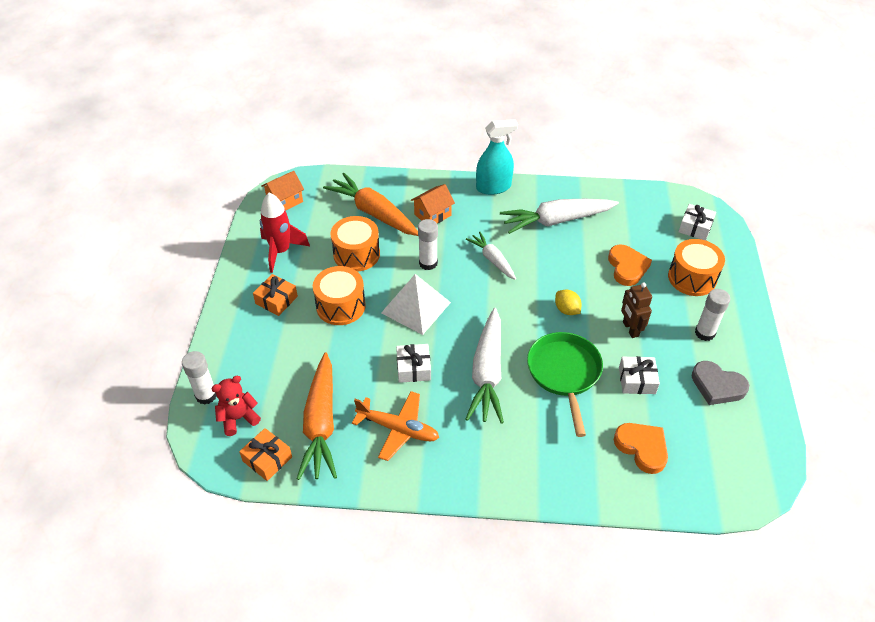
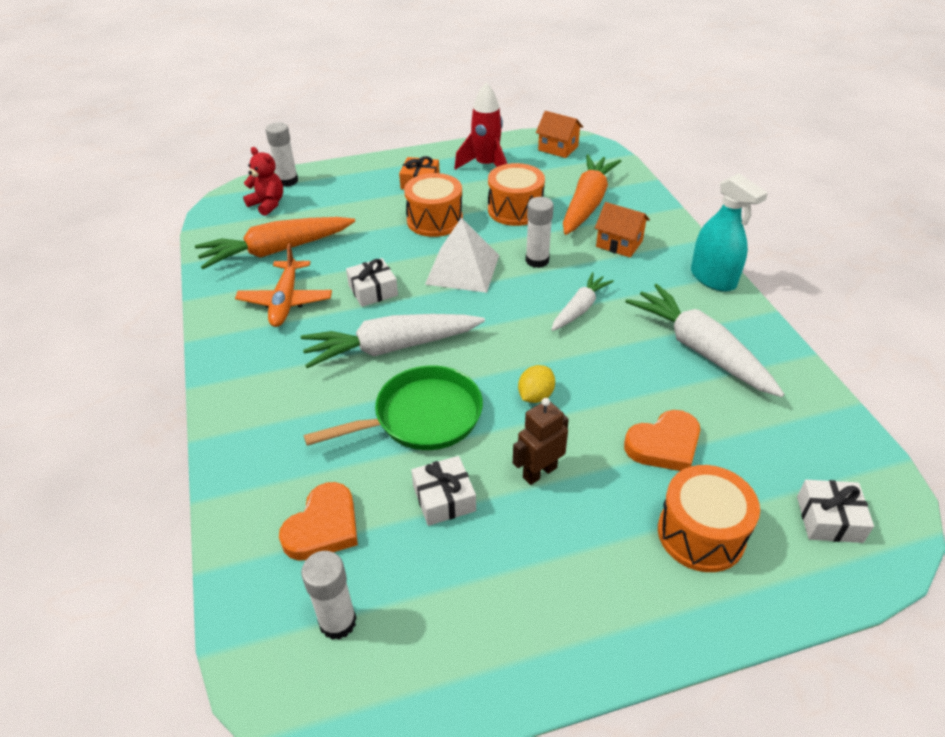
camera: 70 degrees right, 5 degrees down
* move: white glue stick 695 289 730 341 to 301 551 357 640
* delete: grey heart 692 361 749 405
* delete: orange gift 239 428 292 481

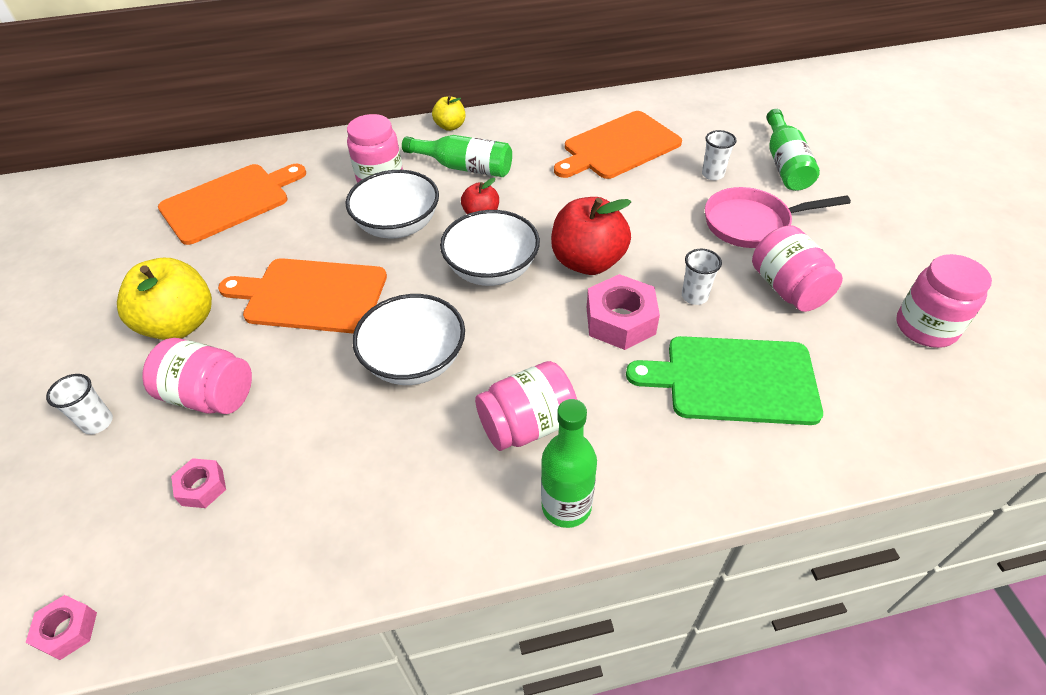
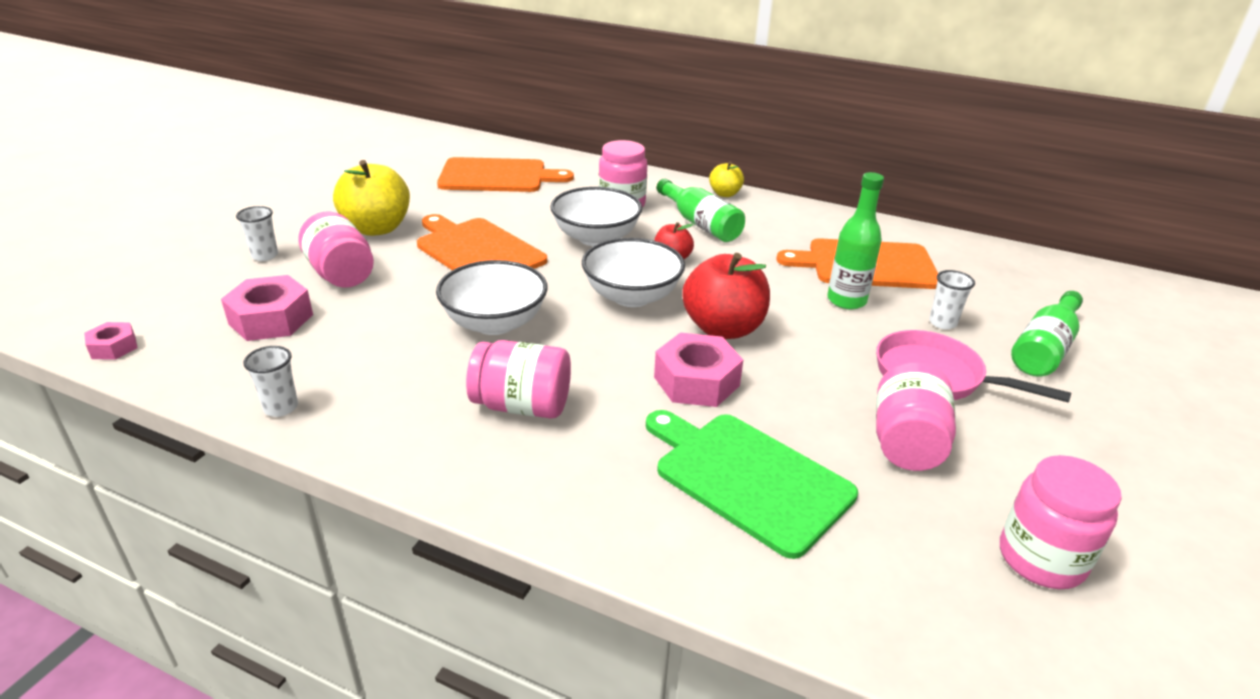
camera: 35 degrees right, 15 degrees down
* move: white cup 682 249 722 305 to 243 346 298 417
* move: green bottle 541 399 597 528 to 827 172 884 309
* resize: pink nut 171 458 226 508 = 221 275 313 341 x1.82

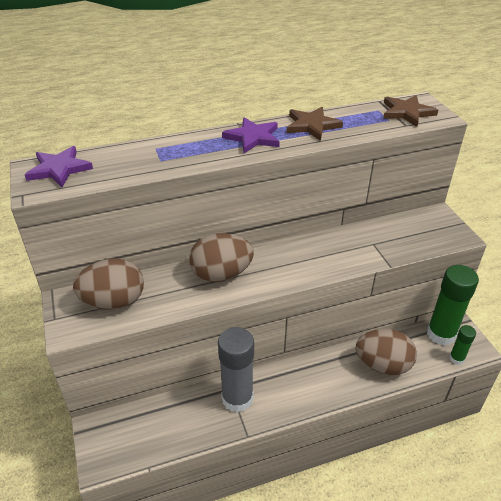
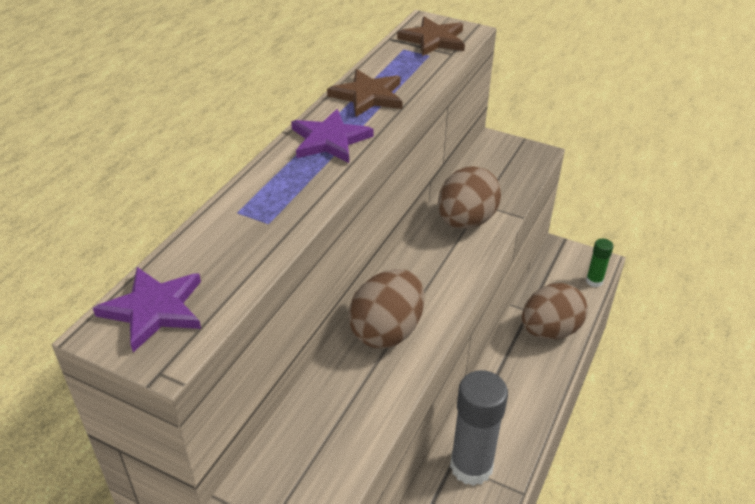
camera: 45 degrees left, 0 degrees up
* move: brown egg 73 258 144 310 to 438 166 501 229
* delete: green glue stick 427 265 479 345

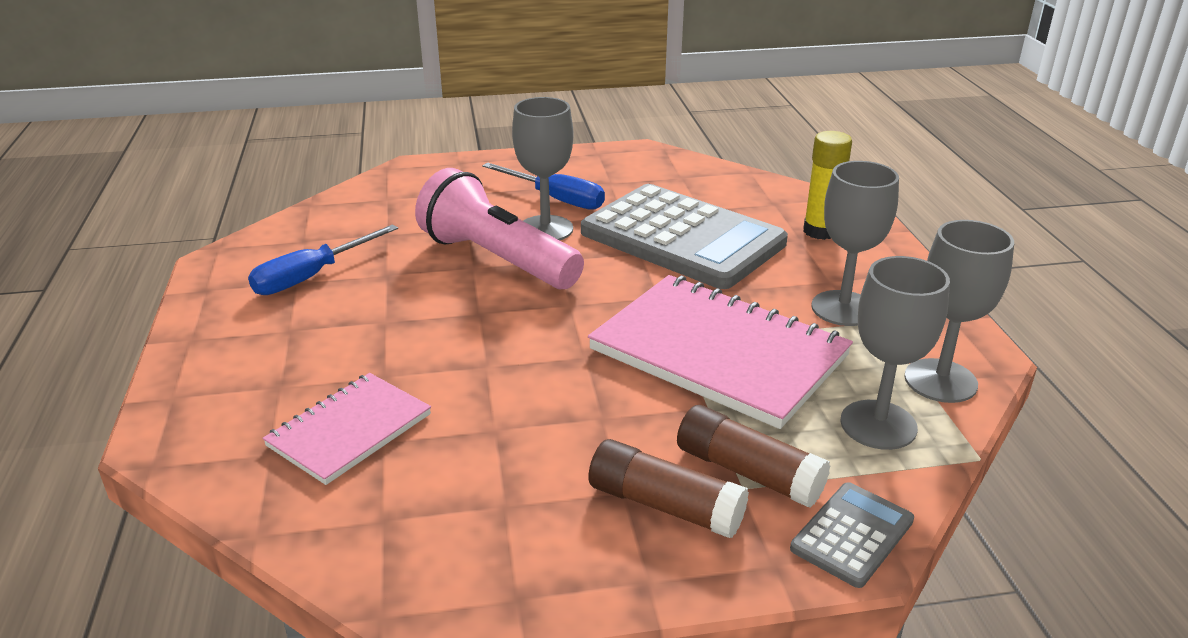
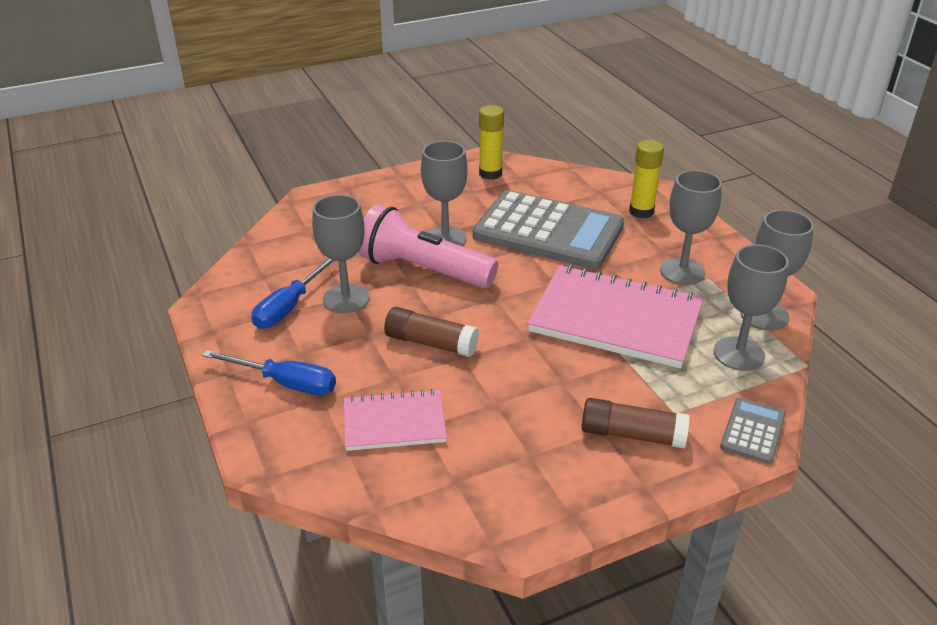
camera: 15 degrees left, 5 degrees up
* move: blue screwdriver 482 163 605 210 to 202 350 336 395
* rotate: pink notebook 262 373 431 485 = 344 389 447 451 60 degrees clockwise
* move: brown glue stick 677 405 830 508 to 384 307 479 357
* insert: yellow glue stick 479 105 504 180
* insert: grey goblet 312 195 369 313

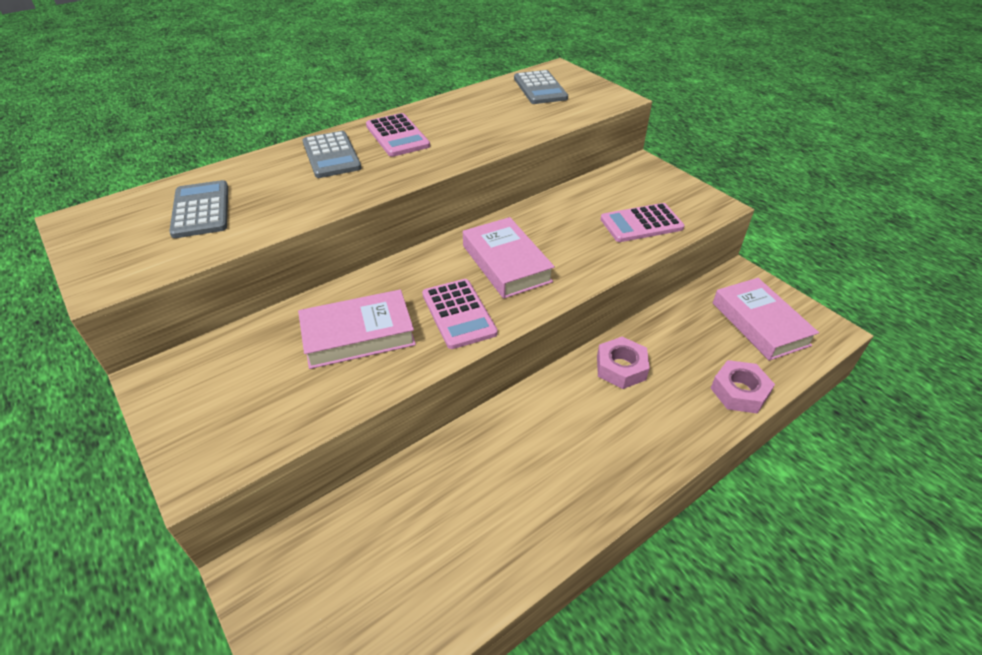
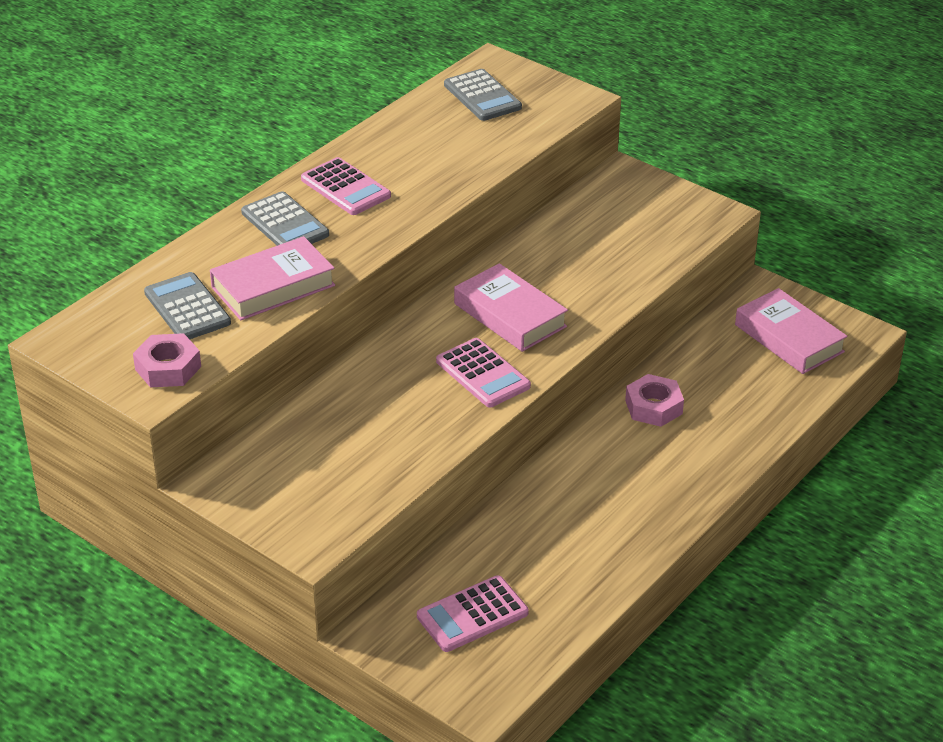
camera: 15 degrees left, 5 degrees down
* move: pink calculator 600 203 685 242 to 417 575 529 652
* move: pink book 298 289 416 369 to 210 236 335 321
* move: pink nut 711 360 775 413 to 133 333 201 387

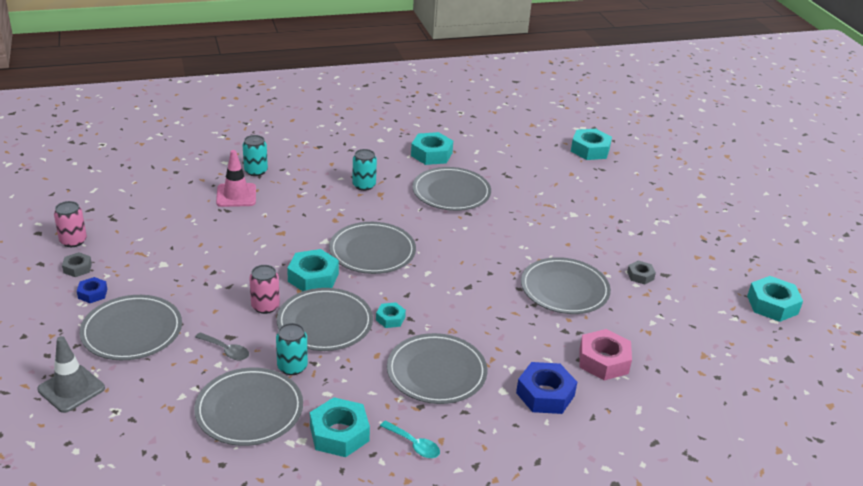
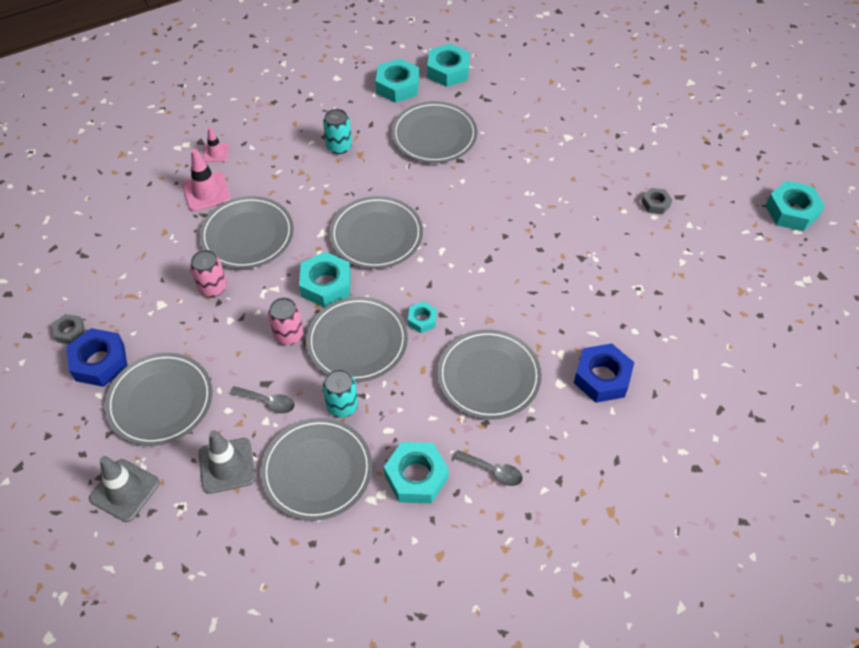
camera: 10 degrees left, 20 degrees up
* move: turquoise nut 571 129 612 160 to 427 44 470 87
* replace: turquoise can 243 135 268 176 to pink traffic cone 203 127 229 162
* move: pink can 54 201 87 247 to 190 250 227 297
* move: grey plate 521 257 611 314 to 199 196 294 269
* resize: blue nut 77 277 107 303 = 66 328 127 387 x1.82
* delete: pink nut 579 329 632 380
* recolor: turquoise spoon 380 420 440 458 to grey spoon 454 450 523 486
* insert: grey traffic cone 199 430 256 494

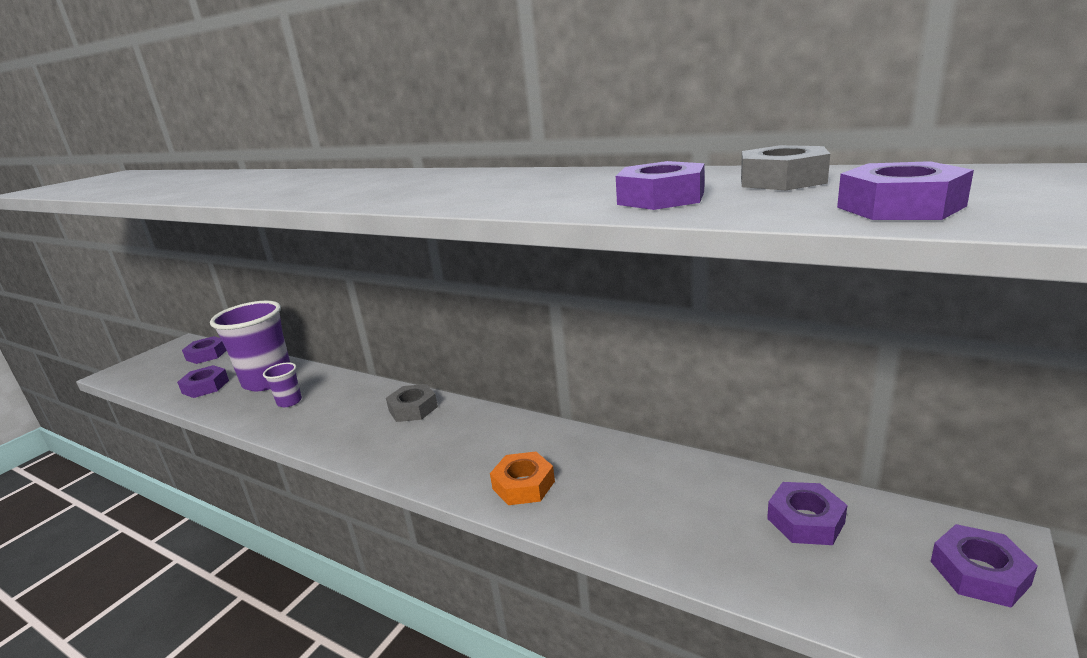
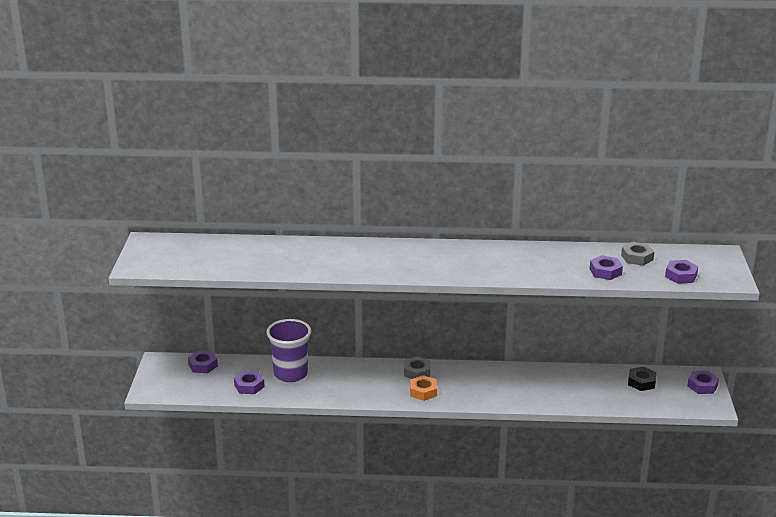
camera: 30 degrees left, 5 degrees up
* delete: purple cup 263 362 302 407
* move: orange nut 490 452 555 505 to 410 375 437 401
* recolor: purple nut 767 482 847 545 to black nut 628 366 657 391

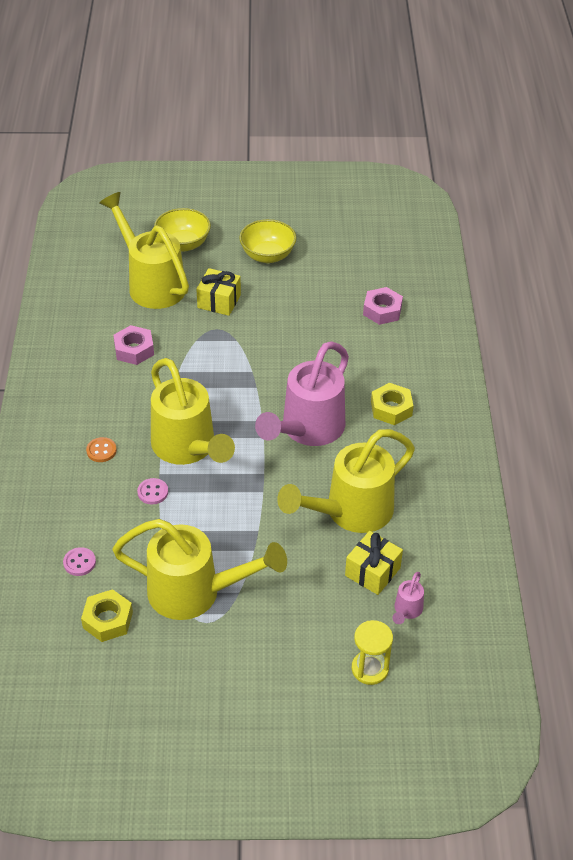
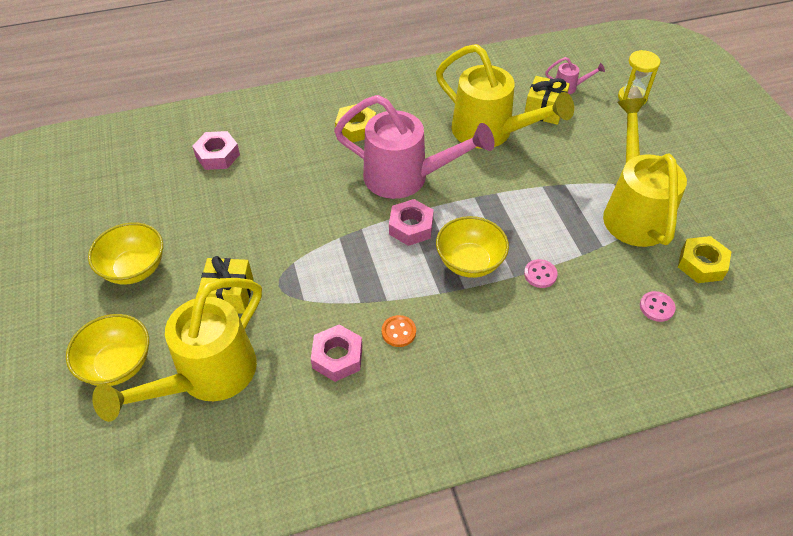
camera: 105 degrees left, 5 degrees up
* replace: yellow watering can 151 358 235 465 to yellow bowl 436 216 509 278
* move: orange button 86 437 117 462 to 382 315 416 347
* insert: pink nut 389 199 434 246

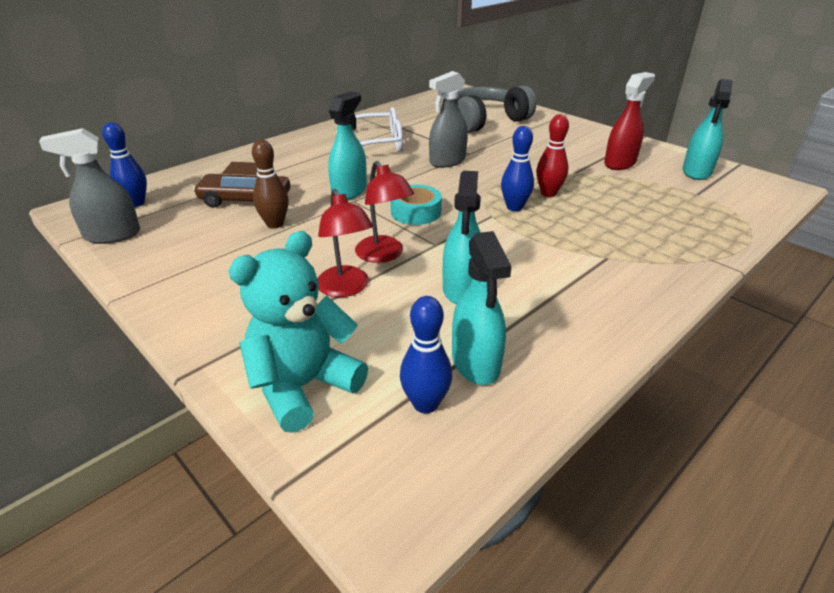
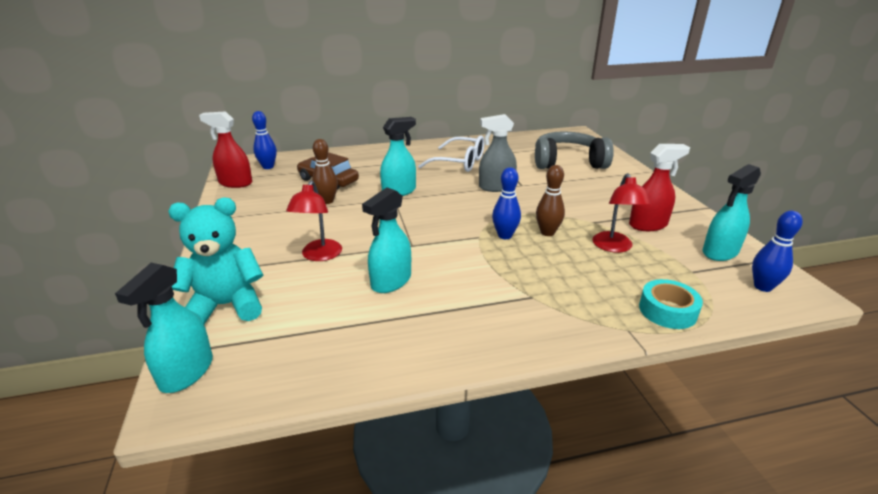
camera: 30 degrees right, 5 degrees down
* recolor: red bowling pin 536 114 569 197 to brown bowling pin 536 165 565 236
* recolor: grey spray bottle 39 128 140 244 to red spray bottle 199 111 252 188
* move: red lamp 355 161 414 263 to 592 173 651 253
* move: turquoise tape 391 185 442 225 to 639 279 703 329
* move: turquoise spray bottle 452 231 512 385 to 115 263 213 393
* move: blue bowling pin 400 296 452 414 to 752 211 803 292

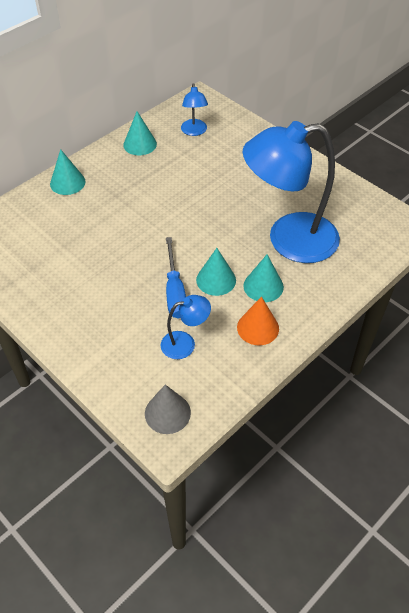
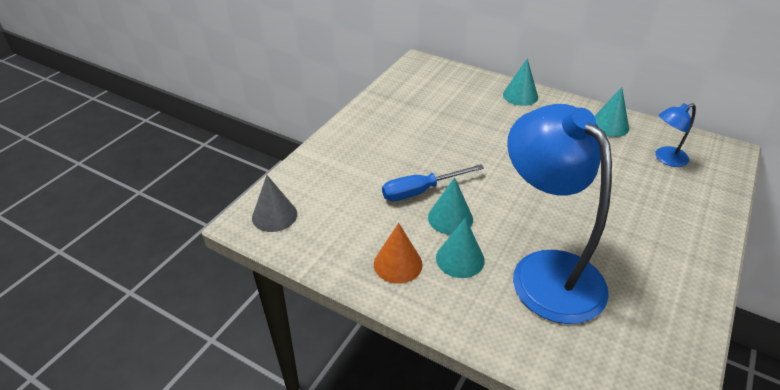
camera: 75 degrees right, 10 degrees down
* delete: blue lamp 161 295 211 359

